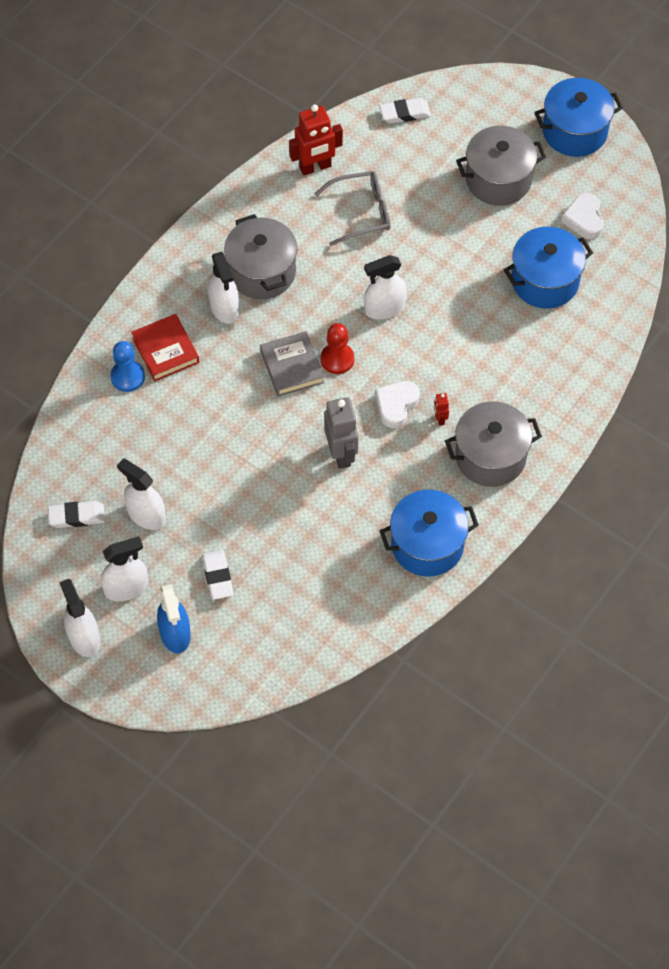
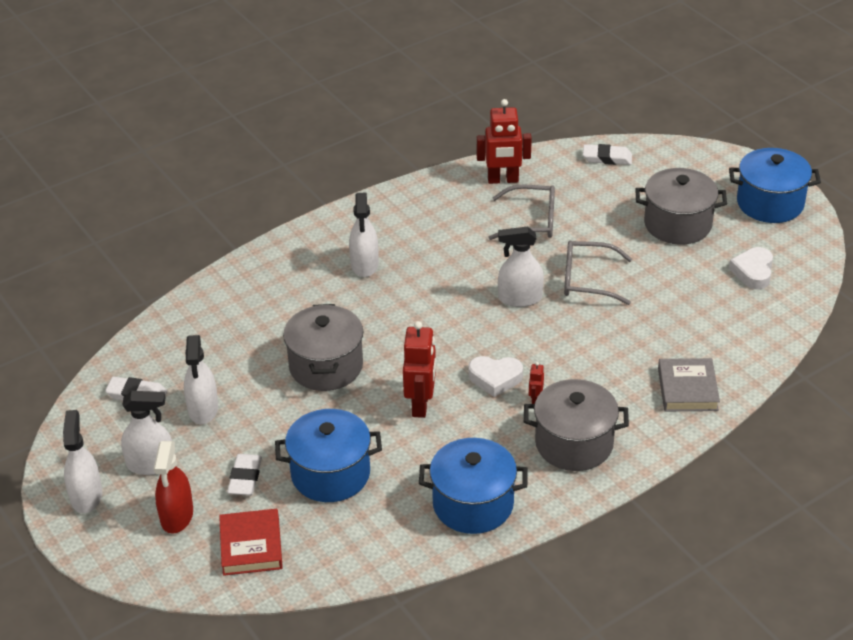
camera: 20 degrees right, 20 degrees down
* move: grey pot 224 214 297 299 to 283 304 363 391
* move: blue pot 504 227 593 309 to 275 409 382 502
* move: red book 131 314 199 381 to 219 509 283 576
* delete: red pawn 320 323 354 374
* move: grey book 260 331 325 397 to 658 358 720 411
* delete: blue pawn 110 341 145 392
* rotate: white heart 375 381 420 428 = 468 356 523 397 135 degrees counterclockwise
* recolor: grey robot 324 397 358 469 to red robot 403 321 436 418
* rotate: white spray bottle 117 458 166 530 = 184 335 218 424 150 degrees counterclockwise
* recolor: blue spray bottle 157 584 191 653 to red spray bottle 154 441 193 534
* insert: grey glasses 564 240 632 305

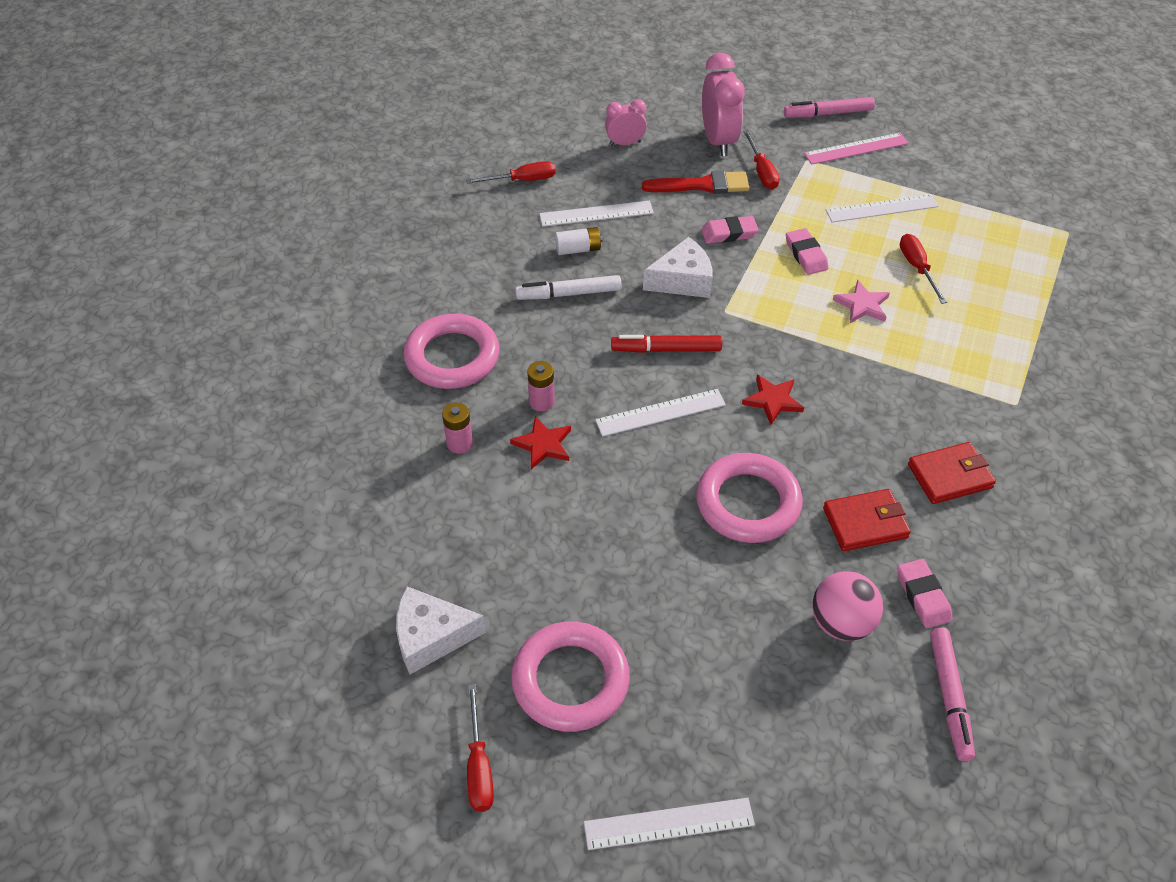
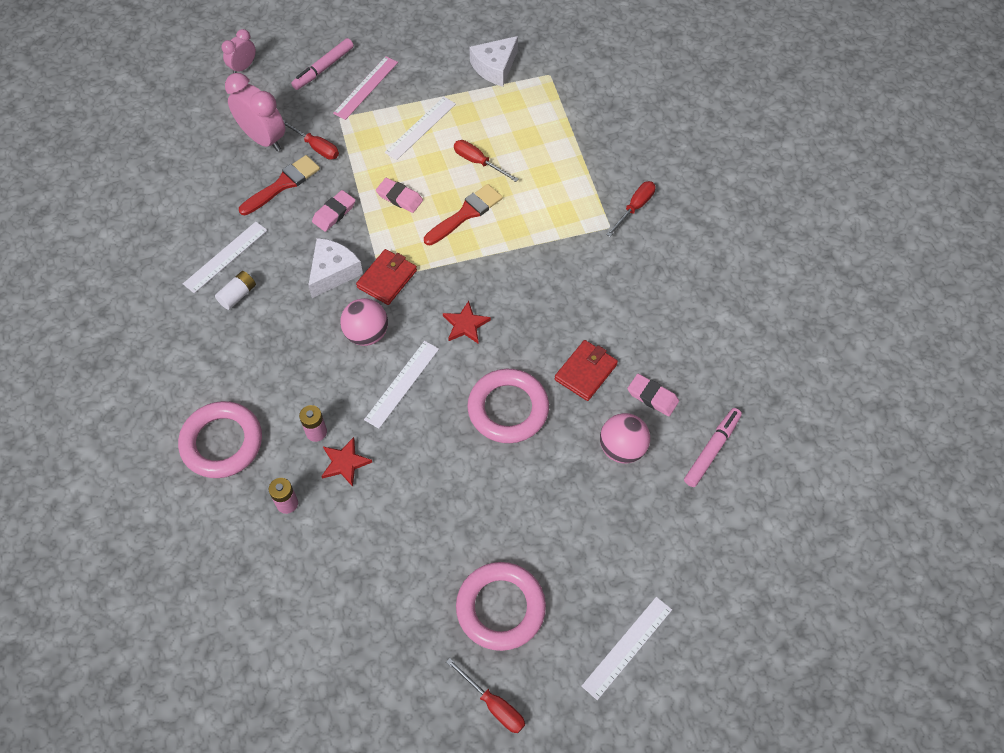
camera: 40 degrees left, 10 degrees up
* move: pink clock 605 99 647 146 to 222 29 256 73
* move: red screwdriver 466 161 556 184 to 606 181 656 237
* delete: white marker 515 275 622 300
* replace: pink star 833 280 890 323 to red brush 424 184 503 246
* replace: red marker 611 335 722 353 to pink ball 340 298 388 346
* move: red wallet 908 442 996 504 to 356 249 417 305
* move: white cheese 396 586 486 674 to 469 36 518 87
* rotate: pink marker 930 627 975 761 = 684 408 742 487 105 degrees counterclockwise

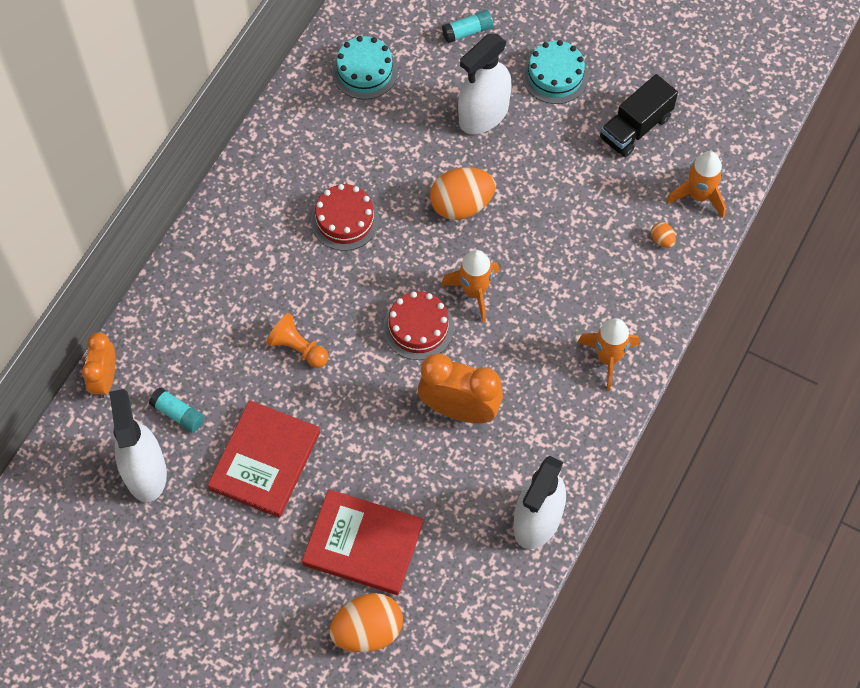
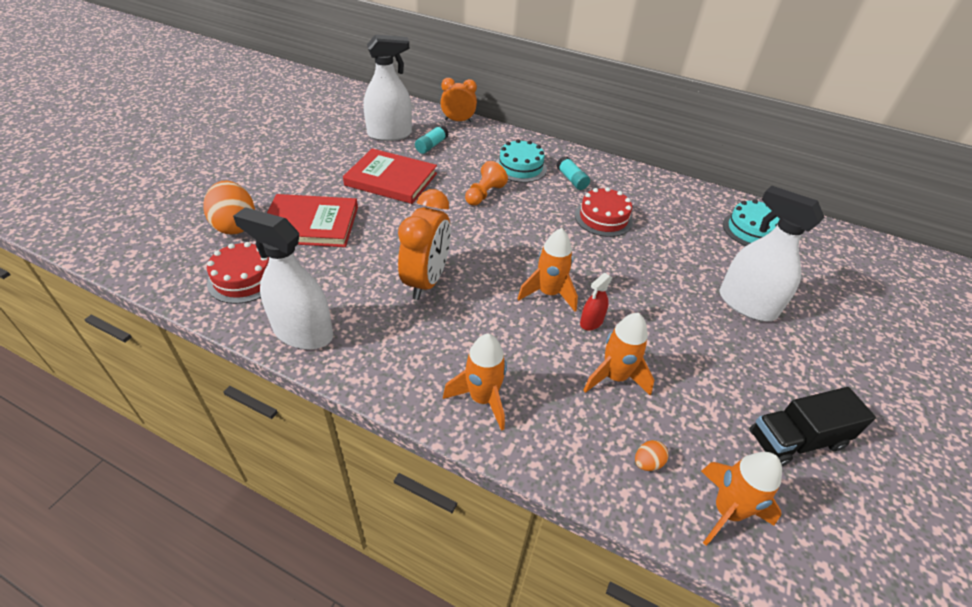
camera: 85 degrees right, 20 degrees down
* move: turquoise glue stick 442 10 494 43 to 557 156 590 190
* move: turquoise cake 523 40 589 104 to 496 139 547 183
* rotate: black truck 600 74 678 157 = 750 387 876 466 60 degrees counterclockwise
* delete: orange egg 430 167 496 220
* move: red cake 383 291 454 360 to 207 242 269 304
* rotate: red book 302 489 423 595 = 267 194 358 247 75 degrees clockwise
* insert: red spray bottle 580 273 612 330
* insert: orange rocket 583 313 654 396

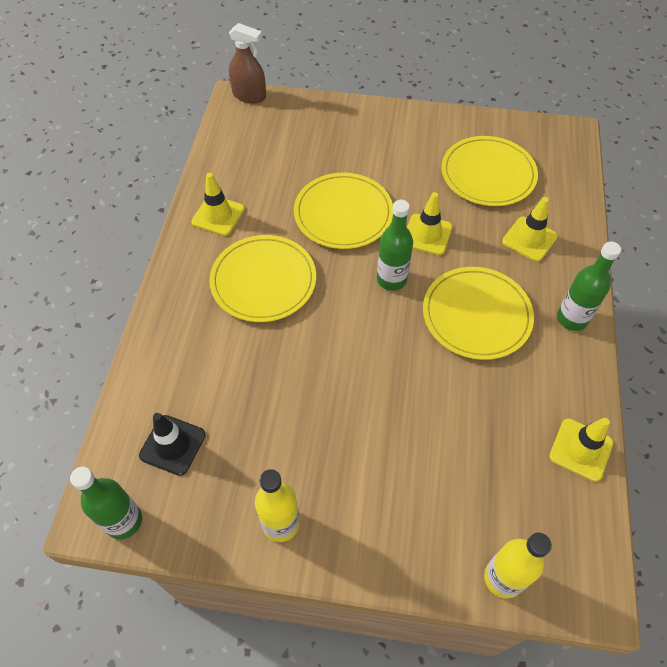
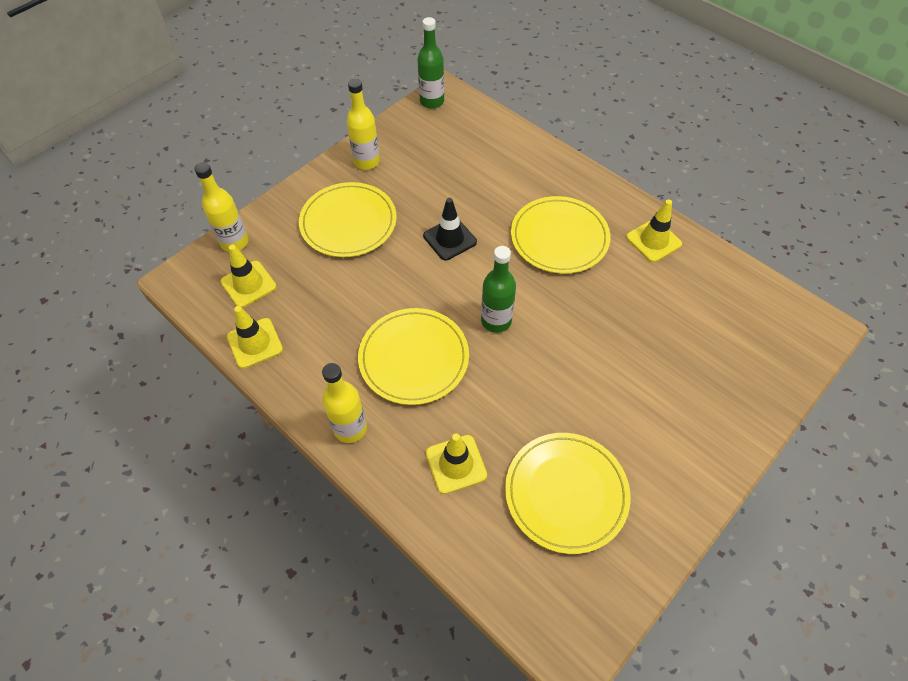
camera: 125 degrees right, 0 degrees up
* delete: brown spray bottle 229 23 266 103
* move: yellow plate 294 173 393 249 to 299 182 397 257
* move: yellow traffic cone 407 192 452 255 to 221 245 276 308
* recolor: green bottle 557 241 621 331 to yellow bottle 322 363 367 443
* move: black traffic cone 139 413 206 476 to 423 198 477 261

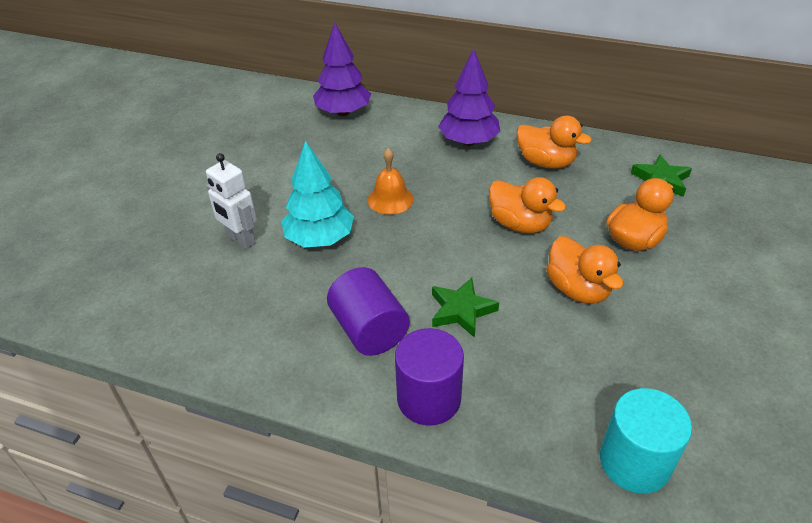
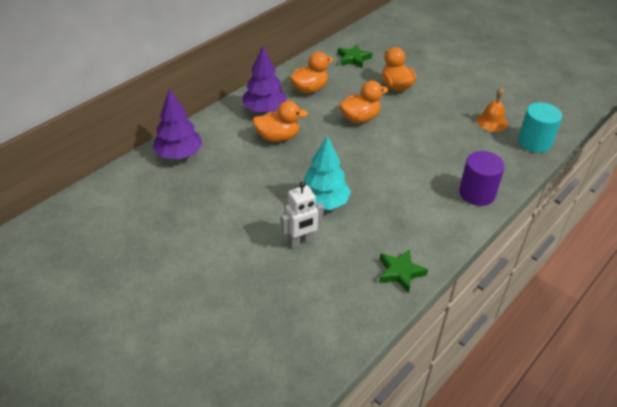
camera: 70 degrees left, 0 degrees up
* move: orange bell 368 148 414 215 to 477 87 508 132
* move: orange duck 546 236 623 304 to 252 101 308 142
* delete: purple cylinder 327 267 410 356
* move: green star 432 278 499 338 to 379 249 428 293

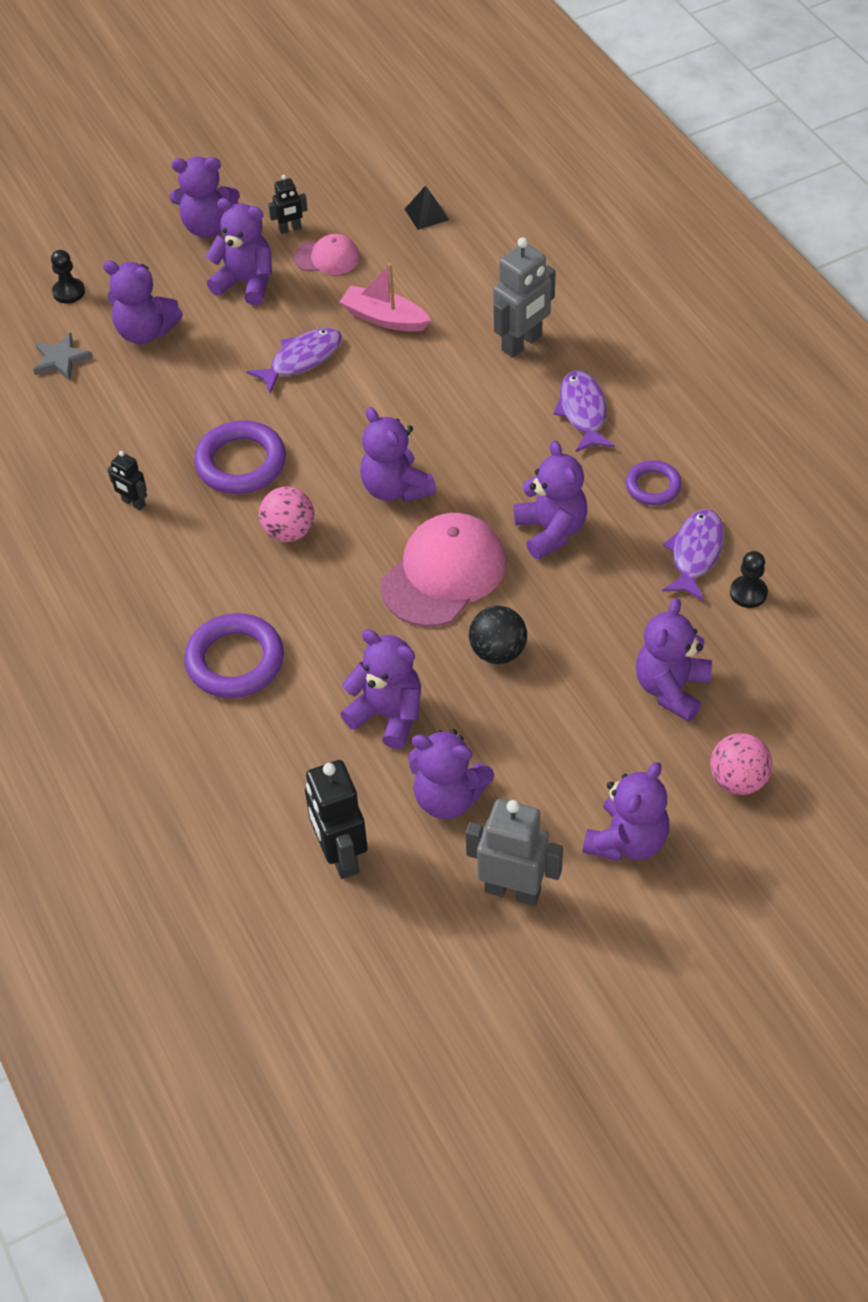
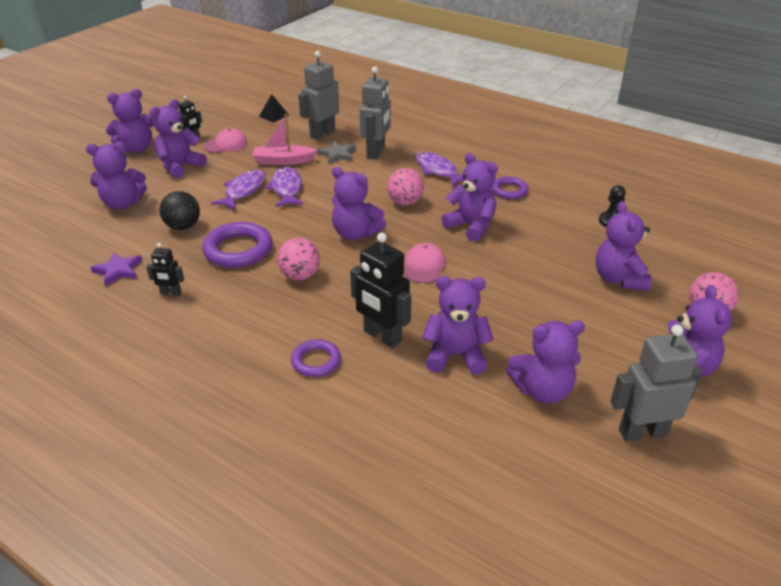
camera: 30 degrees left, 15 degrees down
* rotate: purple teddy bear 205 198 272 306 = 149 99 207 178 45 degrees counterclockwise
* delete: black pawn 51 250 85 304
* move: grey star 33 332 93 381 to 317 141 356 164
* move: purple fish 662 509 724 601 to 265 167 303 207
* resize: pink cap 381 513 506 627 = 404 243 446 283 x0.54
* move: black ball 469 606 527 664 to 160 191 200 230
* resize: purple ring 184 613 284 698 = 291 340 341 377 x0.60
* move: black robot 305 760 368 879 to 350 233 411 348
* insert: grey robot 298 51 339 140
* insert: pink ball 387 168 424 205
* insert: purple star 90 252 142 287

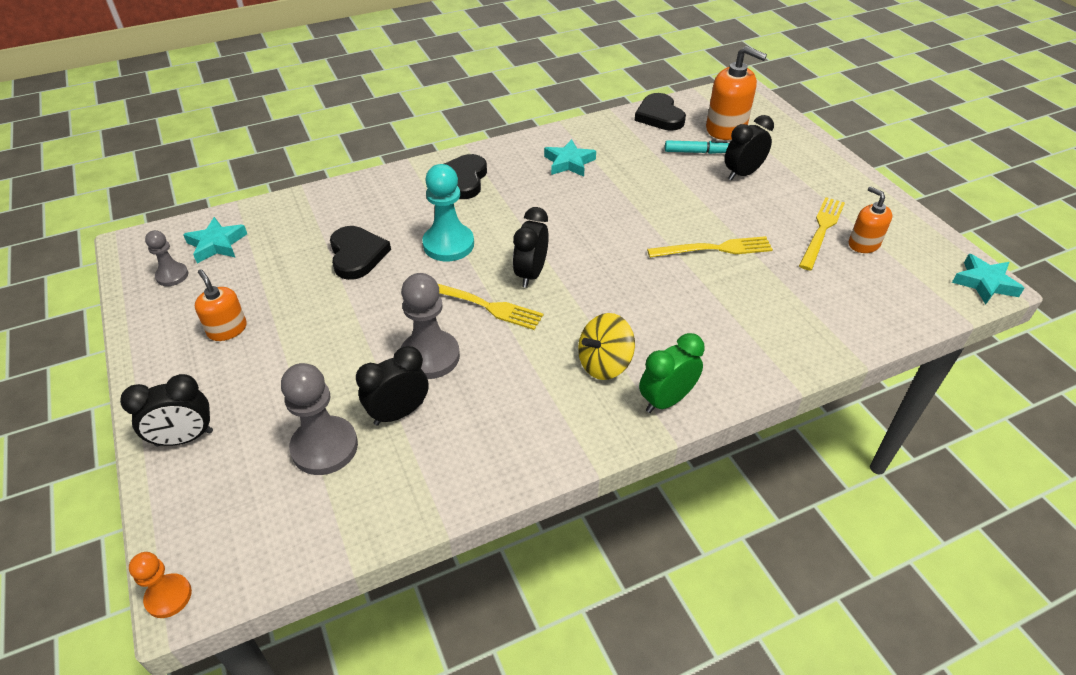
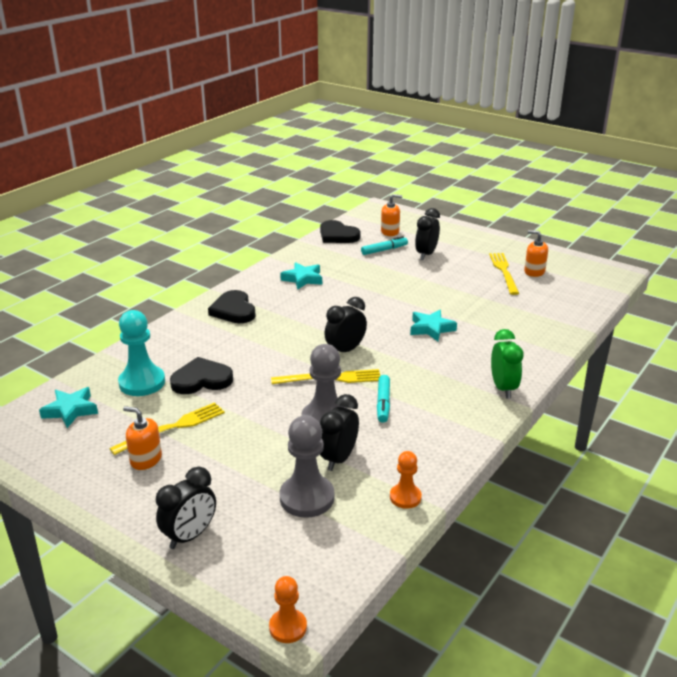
camera: 30 degrees left, 15 degrees down
* resize: orange soap dispenser 706 46 767 140 = 381 194 402 236 x0.60
* move: turquoise pawn 422 164 474 261 to 118 310 165 396
* rotate: black clock 513 207 549 288 = 325 297 367 352 60 degrees clockwise
* rotate: black heart 330 226 391 280 = 170 357 233 394 60 degrees counterclockwise
* delete: grey pawn 145 230 188 286
* move: yellow fork 647 236 773 258 to 109 402 225 455
* move: turquoise star 952 254 1024 305 to 410 310 457 341
* delete: yellow spinning top 578 313 635 380
* rotate: green clock 639 333 705 413 = 491 329 523 398 150 degrees clockwise
* insert: turquoise marker 377 375 390 423
* insert: orange pawn 390 451 422 509

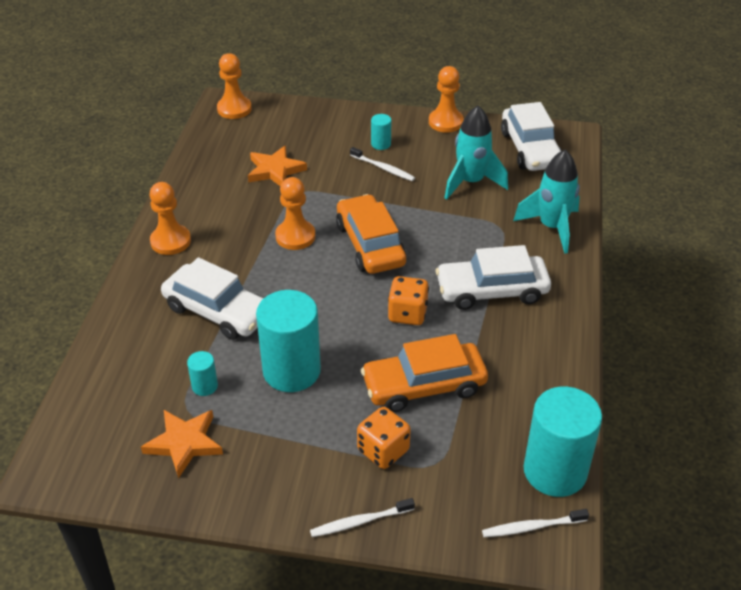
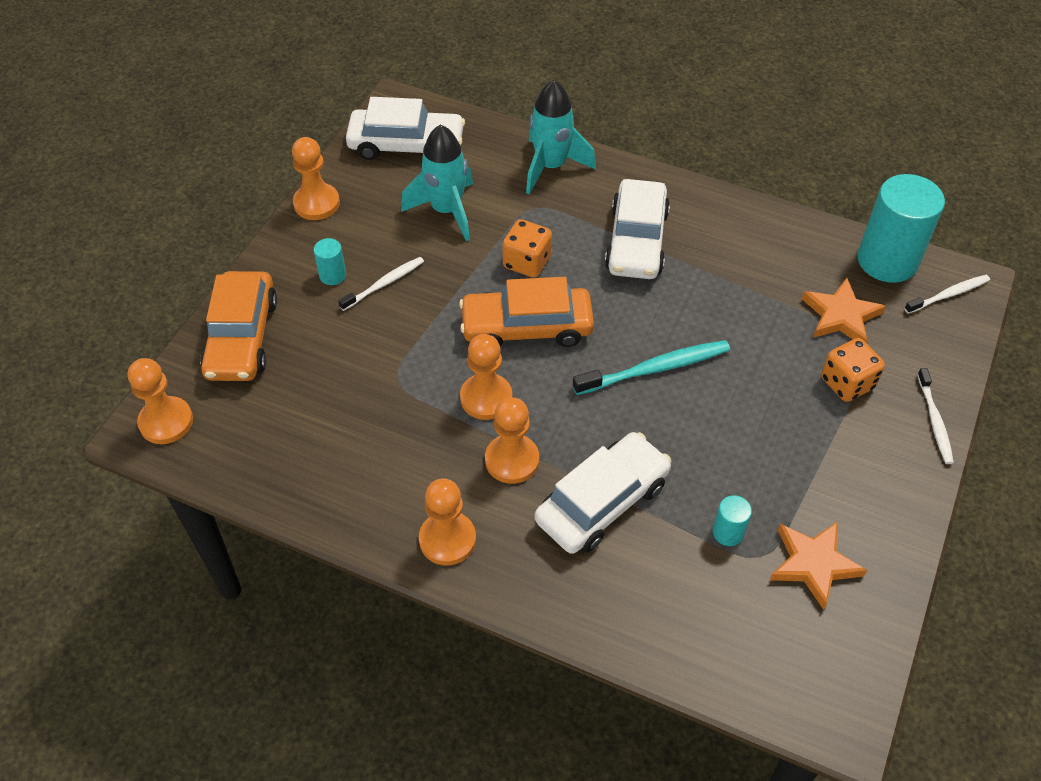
camera: 75 degrees left, 10 degrees up
* move: orange star 248 146 307 187 to 802 278 886 342
* move: orange dice 388 276 429 325 to 502 219 552 278
* delete: turquoise cylinder 256 290 321 392
* move: orange car 361 334 488 412 to 200 271 277 381
* rotate: white toothbrush 482 509 589 537 = 904 275 990 314 120 degrees counterclockwise
* insert: turquoise toothbrush 573 340 730 395
* insert: orange pawn 485 397 539 484

